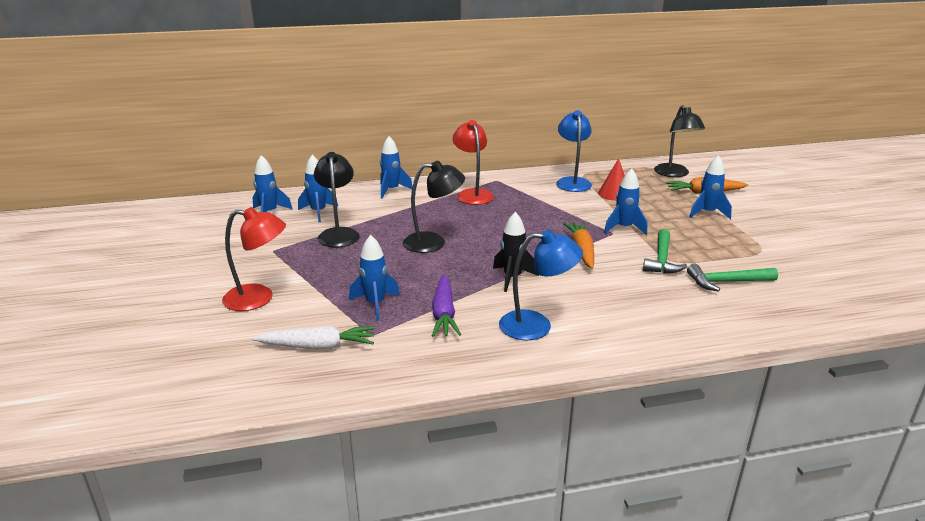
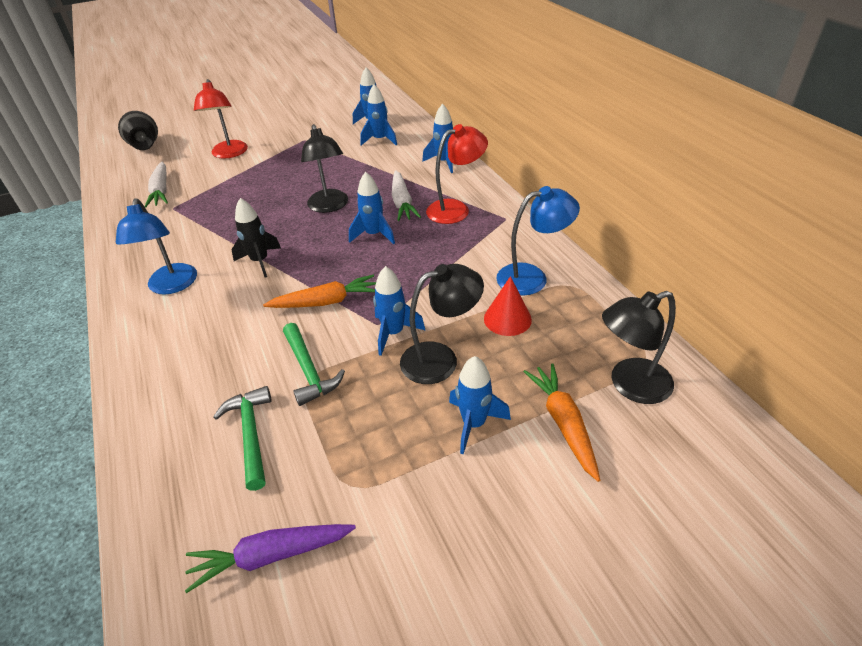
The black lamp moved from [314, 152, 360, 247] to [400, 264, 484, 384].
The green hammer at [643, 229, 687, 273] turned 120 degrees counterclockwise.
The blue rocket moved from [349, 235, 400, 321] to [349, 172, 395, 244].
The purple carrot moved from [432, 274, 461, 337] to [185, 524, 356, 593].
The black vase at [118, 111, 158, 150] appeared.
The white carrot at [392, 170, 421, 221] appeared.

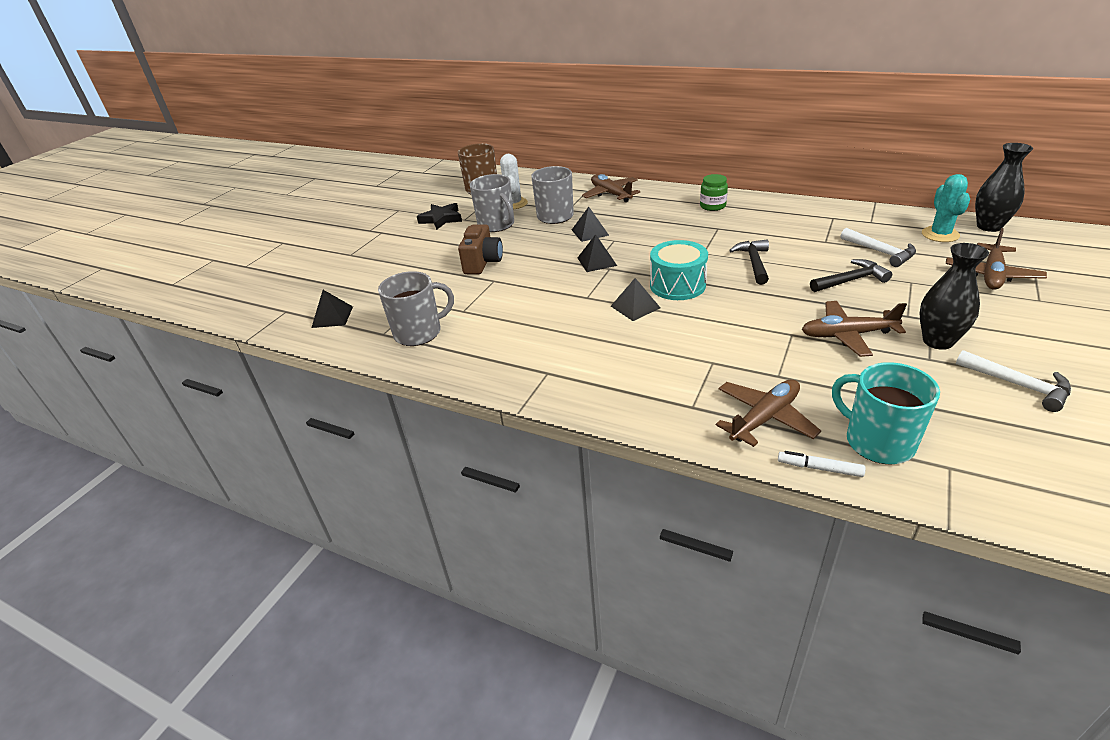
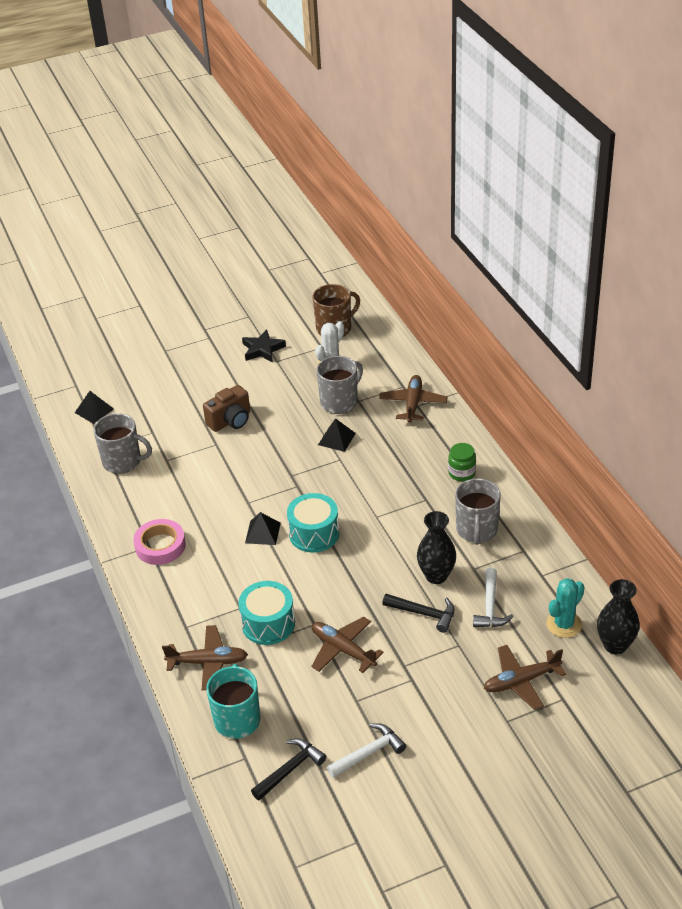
The grey mug moved from [470, 174, 514, 232] to [455, 478, 501, 545].
The black pyramid at [578, 234, 617, 272] disappeared.
The black hammer moved from [729, 240, 769, 285] to [251, 738, 327, 801].
The black vase moved from [919, 243, 989, 350] to [417, 511, 456, 584].
The white hammer at [956, 350, 1071, 412] turned 120 degrees counterclockwise.
The white marker at [778, 451, 866, 477] disappeared.
The pink tape at [133, 519, 186, 565] appeared.
The turquoise drum at [238, 581, 295, 645] appeared.

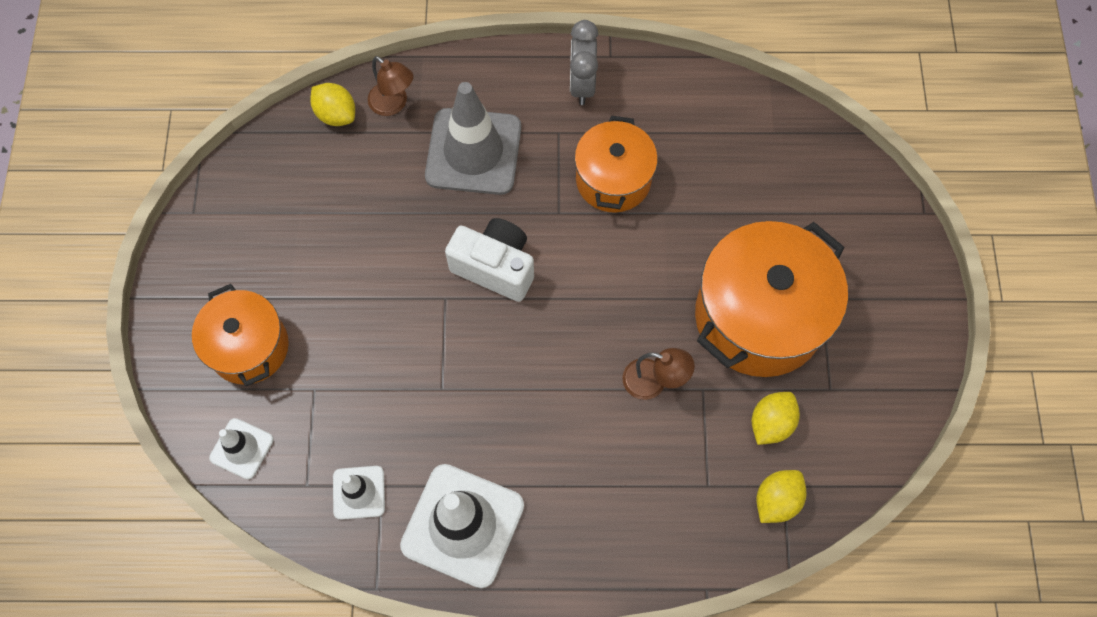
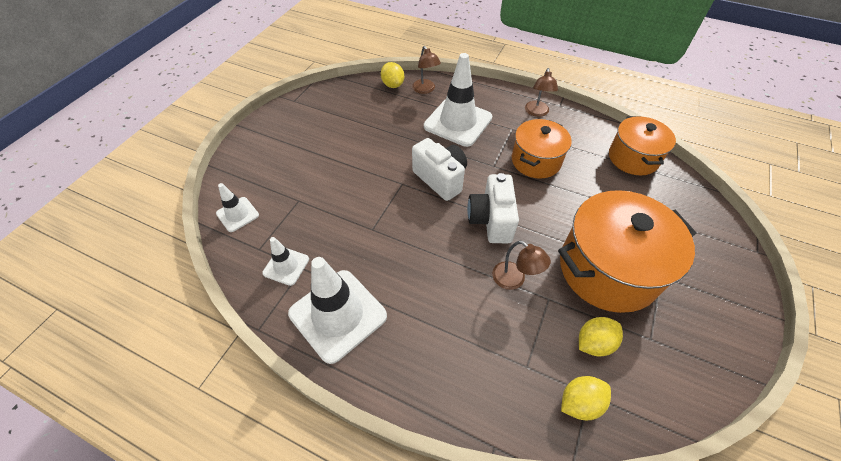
The grey clock at [570, 20, 599, 105] was replaced by the brown lamp at [525, 68, 558, 117].
The grey traffic cone at [425, 82, 521, 195] became the white traffic cone at [424, 53, 492, 147].
The orange pot moved from [192, 284, 289, 386] to [609, 116, 676, 175].
The white camera at [467, 173, 519, 243] appeared.

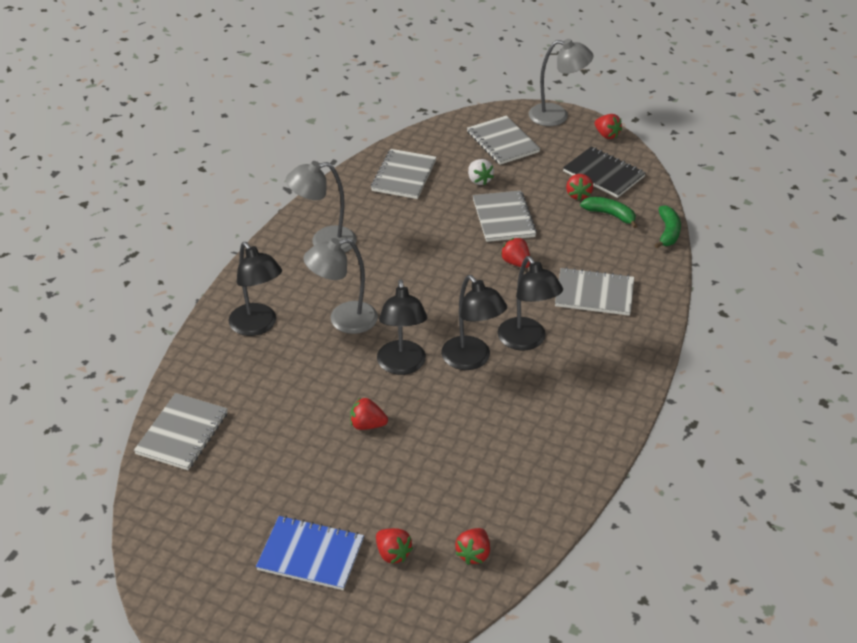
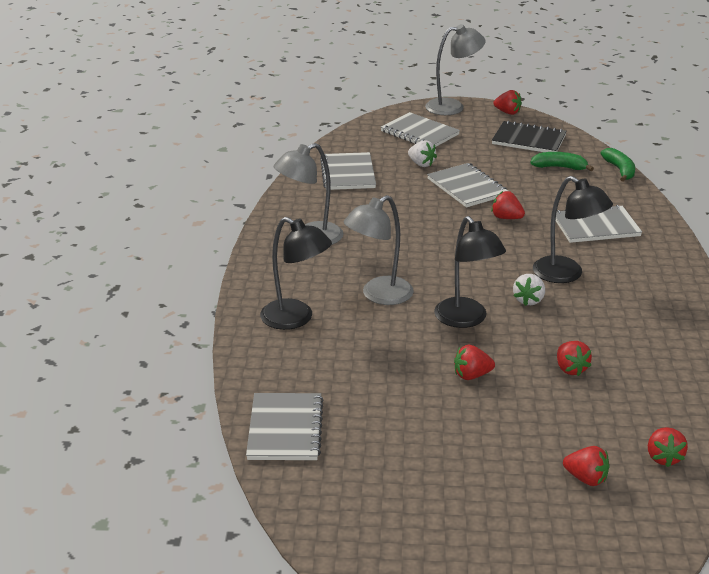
The red strawberry moved from [566, 174, 593, 201] to [557, 341, 592, 376].
The black lamp at [441, 275, 507, 370] was replaced by the white strawberry at [513, 274, 545, 306].
The blue notebook at [256, 516, 364, 590] disappeared.

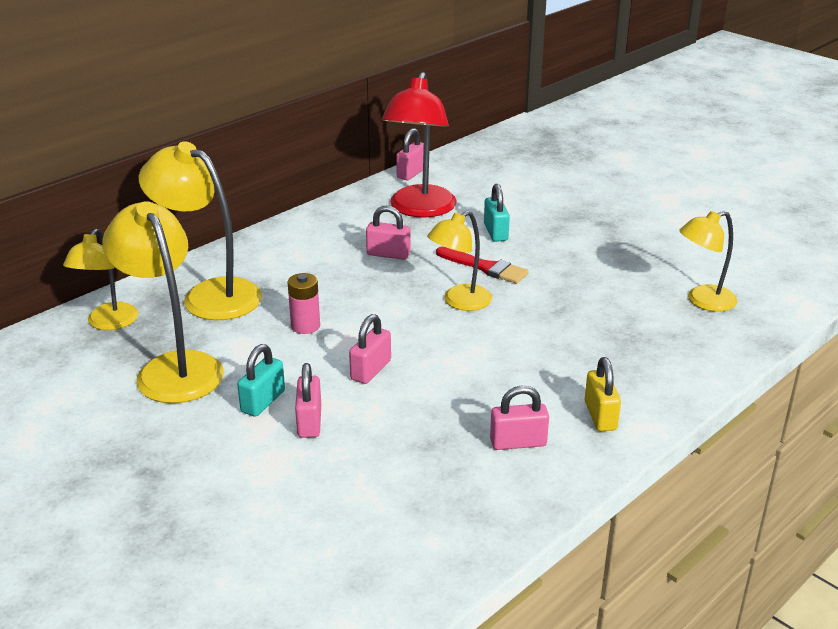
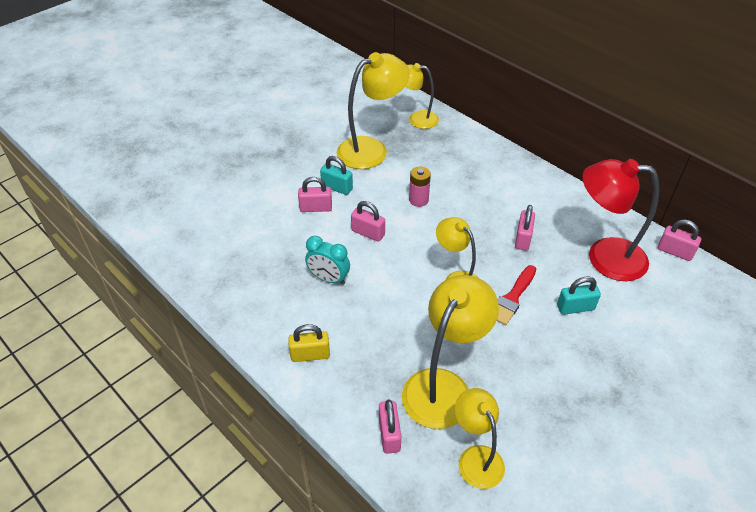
The yellow lamp moved from [139, 141, 262, 321] to [402, 275, 499, 429].
The pink padlock moved from [490, 385, 549, 450] to [379, 400, 401, 454].
The turquoise clock at [305, 236, 350, 285] appeared.

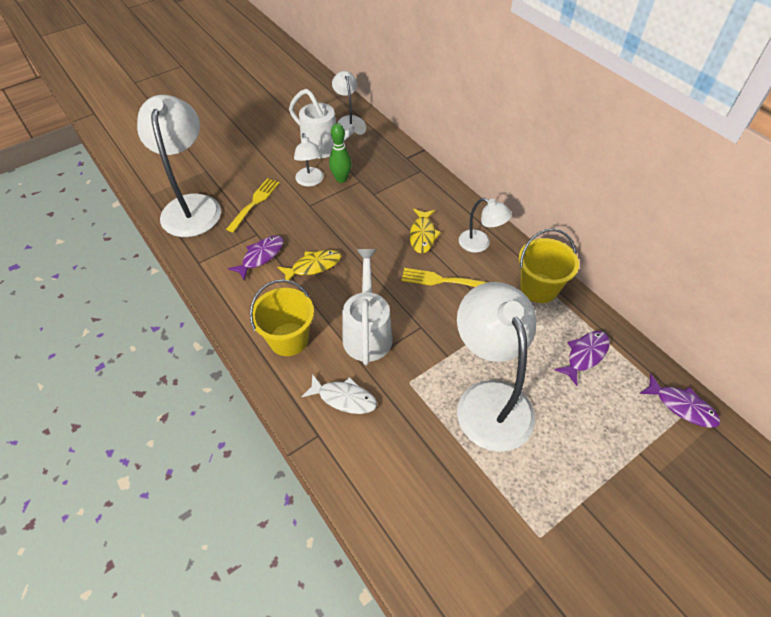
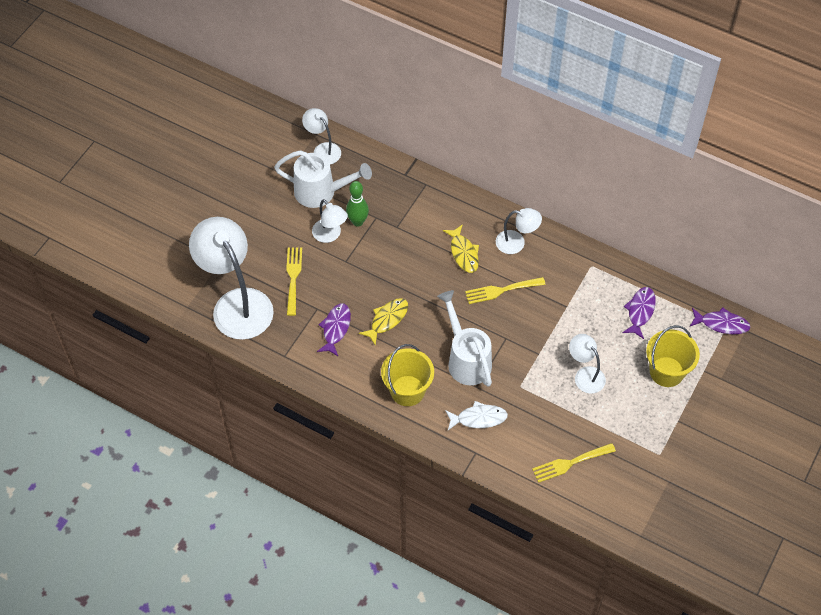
The yellow bucket moved from [519, 229, 579, 303] to [646, 325, 700, 387].
The white lamp at [457, 282, 536, 452] changed to 0.50 times the size.
The yellow fork at [532, 443, 616, 483] appeared.

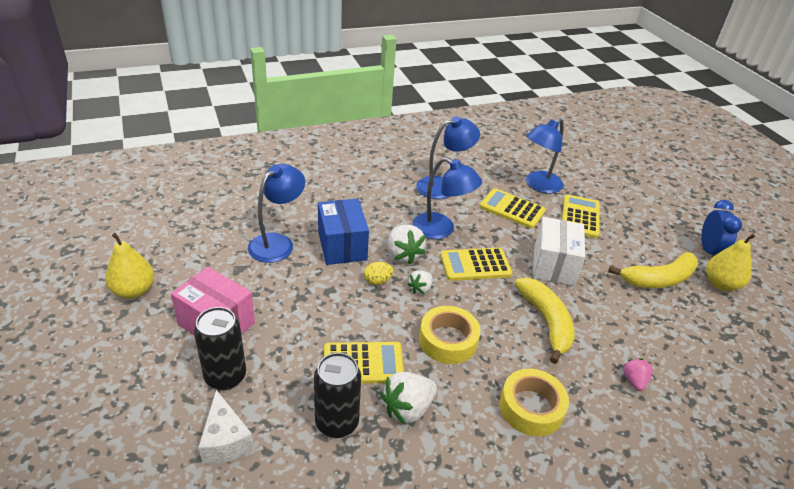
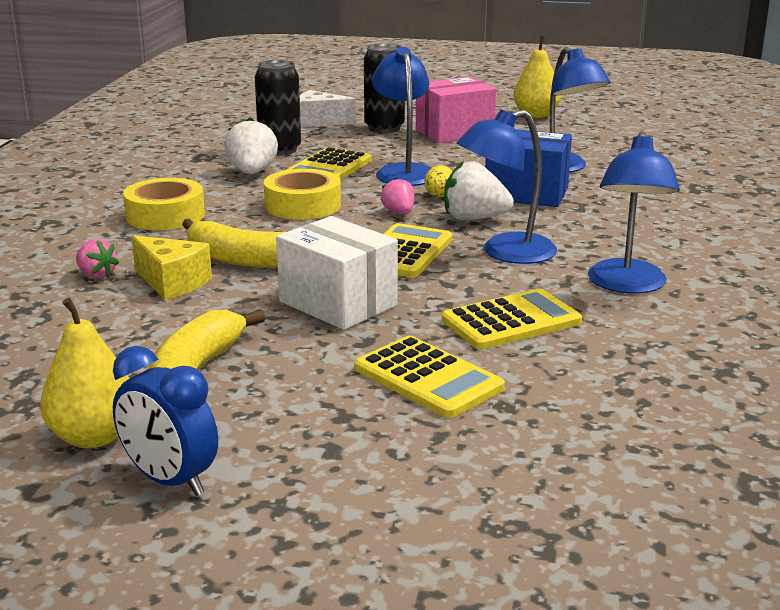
The blue lamp moved from [526, 118, 564, 193] to [372, 47, 431, 186].
The white strawberry at [407, 270, 433, 294] became the pink strawberry at [381, 177, 414, 214].
The yellow cheese at [131, 235, 212, 300] appeared.

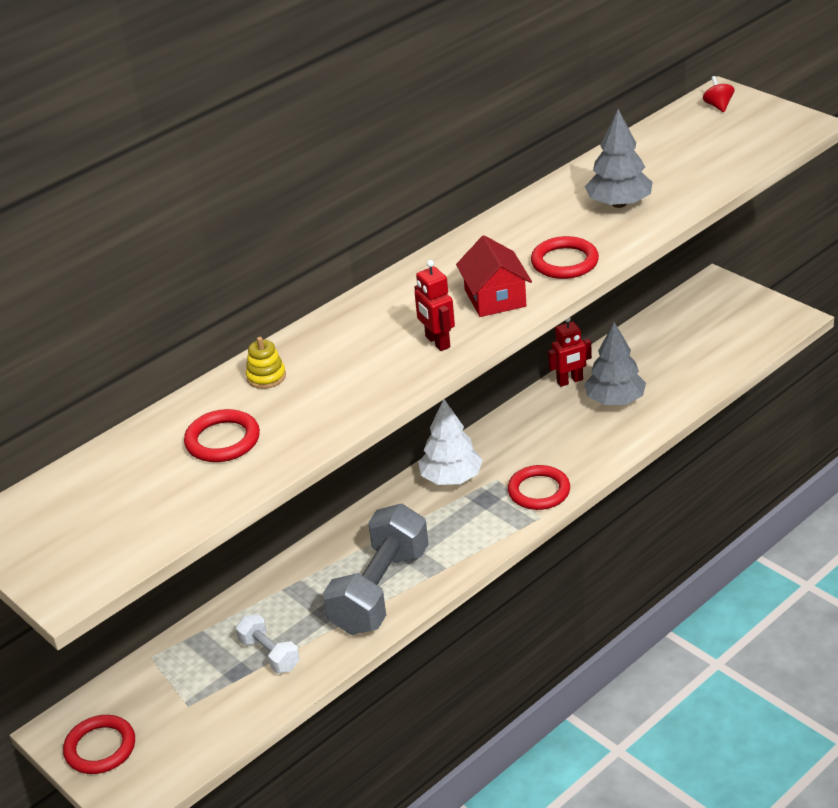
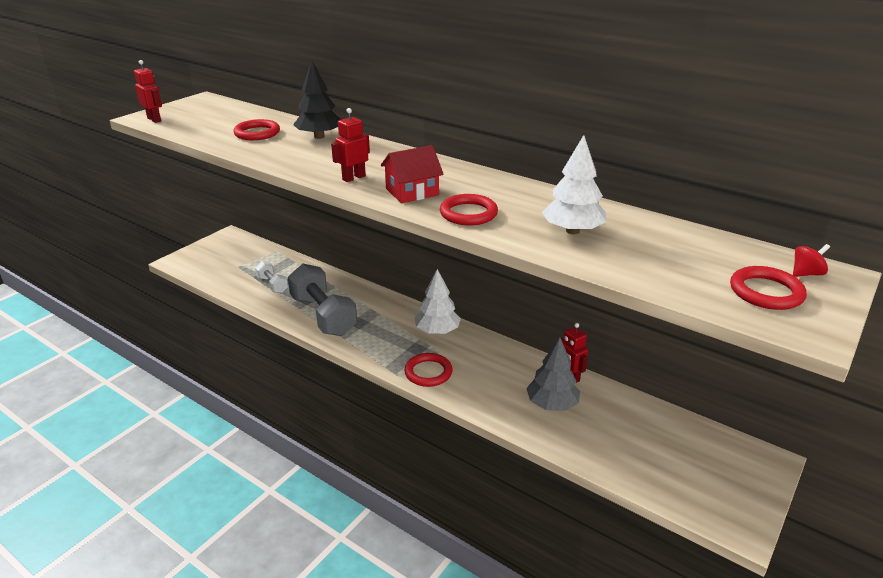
The grey tree at [585, 109, 652, 208] became the white tree at [542, 135, 606, 234].
The yellow stacking toy at [246, 337, 286, 389] was replaced by the black tree at [293, 60, 341, 139].
The grey dumbbell at [323, 504, 429, 635] turned 45 degrees clockwise.
The white dumbbell at [236, 614, 300, 673] turned 75 degrees counterclockwise.
The red ring moved from [63, 715, 135, 774] to [730, 266, 807, 310].
The red robot at [134, 60, 162, 123] appeared.

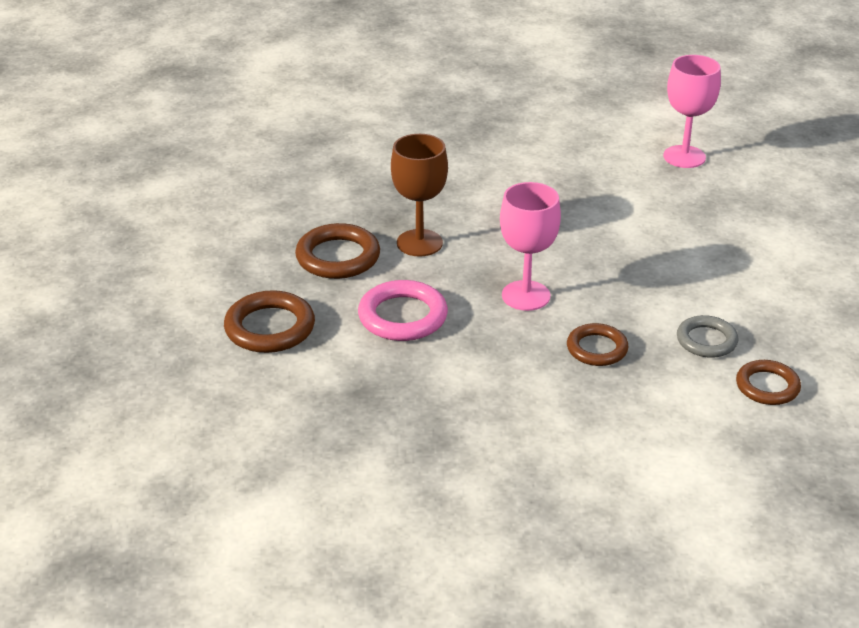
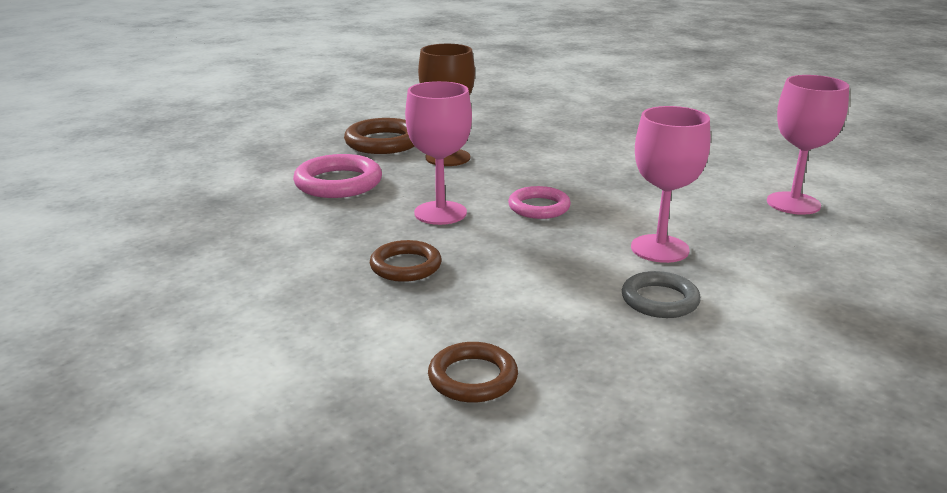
The brown ring at [224, 290, 315, 353] disappeared.
The grey ring moved from [677, 315, 739, 358] to [622, 271, 701, 318].
The pink goblet at [631, 106, 710, 263] appeared.
The pink ring at [508, 186, 571, 219] appeared.

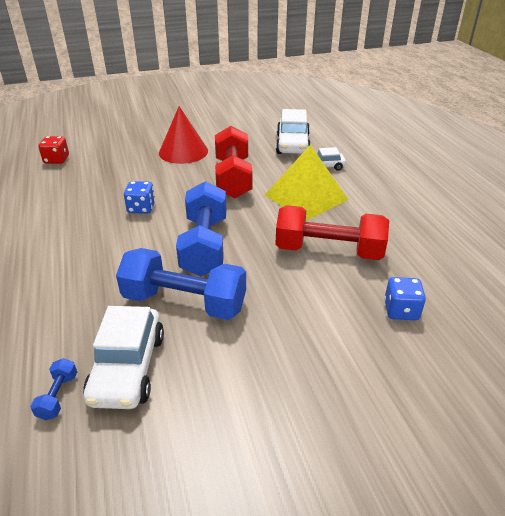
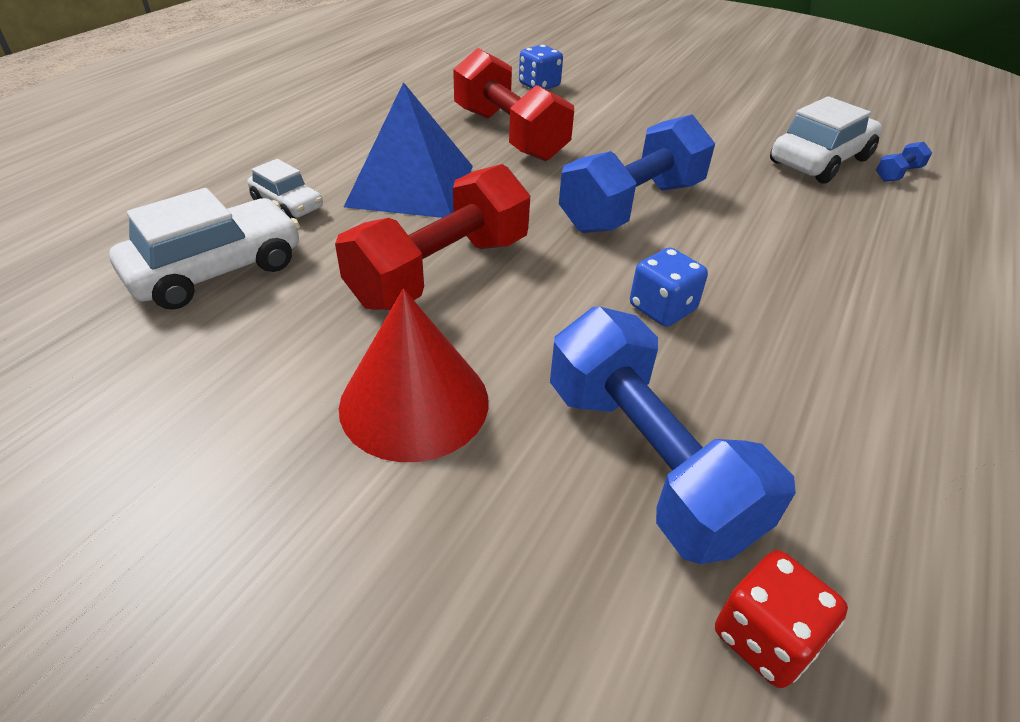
The yellow pyramid at [265, 145, 348, 221] became the blue pyramid at [344, 82, 473, 218].
The blue dumbbell moved from [116, 248, 246, 320] to [550, 307, 796, 564].

